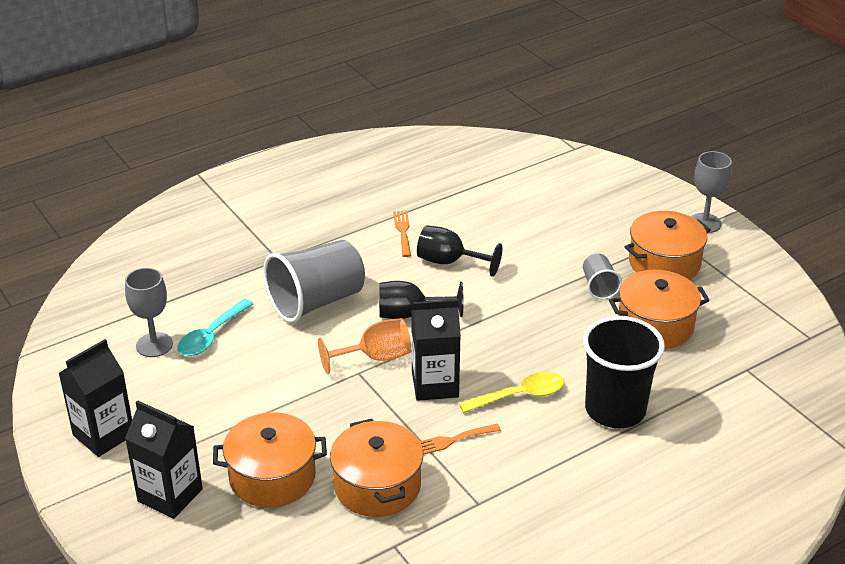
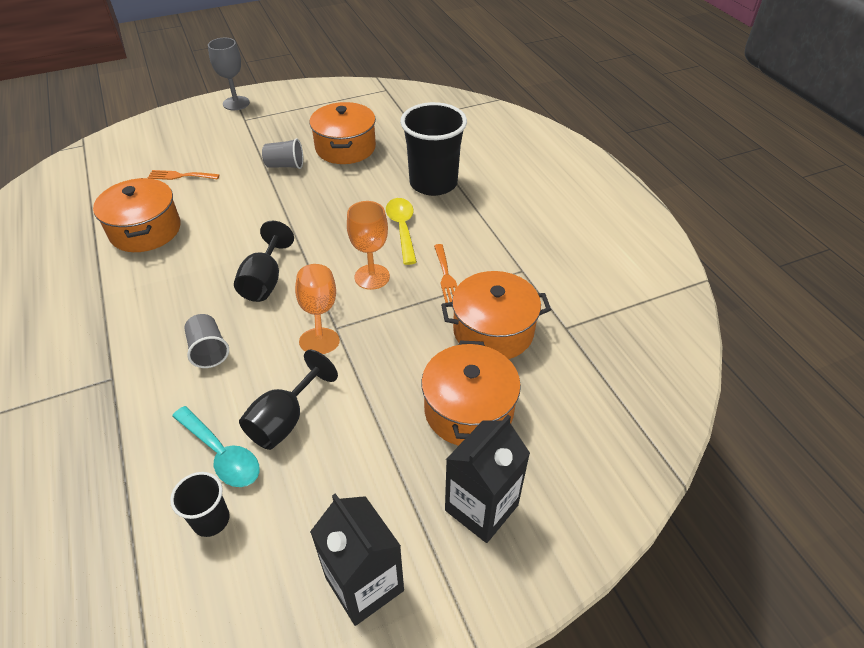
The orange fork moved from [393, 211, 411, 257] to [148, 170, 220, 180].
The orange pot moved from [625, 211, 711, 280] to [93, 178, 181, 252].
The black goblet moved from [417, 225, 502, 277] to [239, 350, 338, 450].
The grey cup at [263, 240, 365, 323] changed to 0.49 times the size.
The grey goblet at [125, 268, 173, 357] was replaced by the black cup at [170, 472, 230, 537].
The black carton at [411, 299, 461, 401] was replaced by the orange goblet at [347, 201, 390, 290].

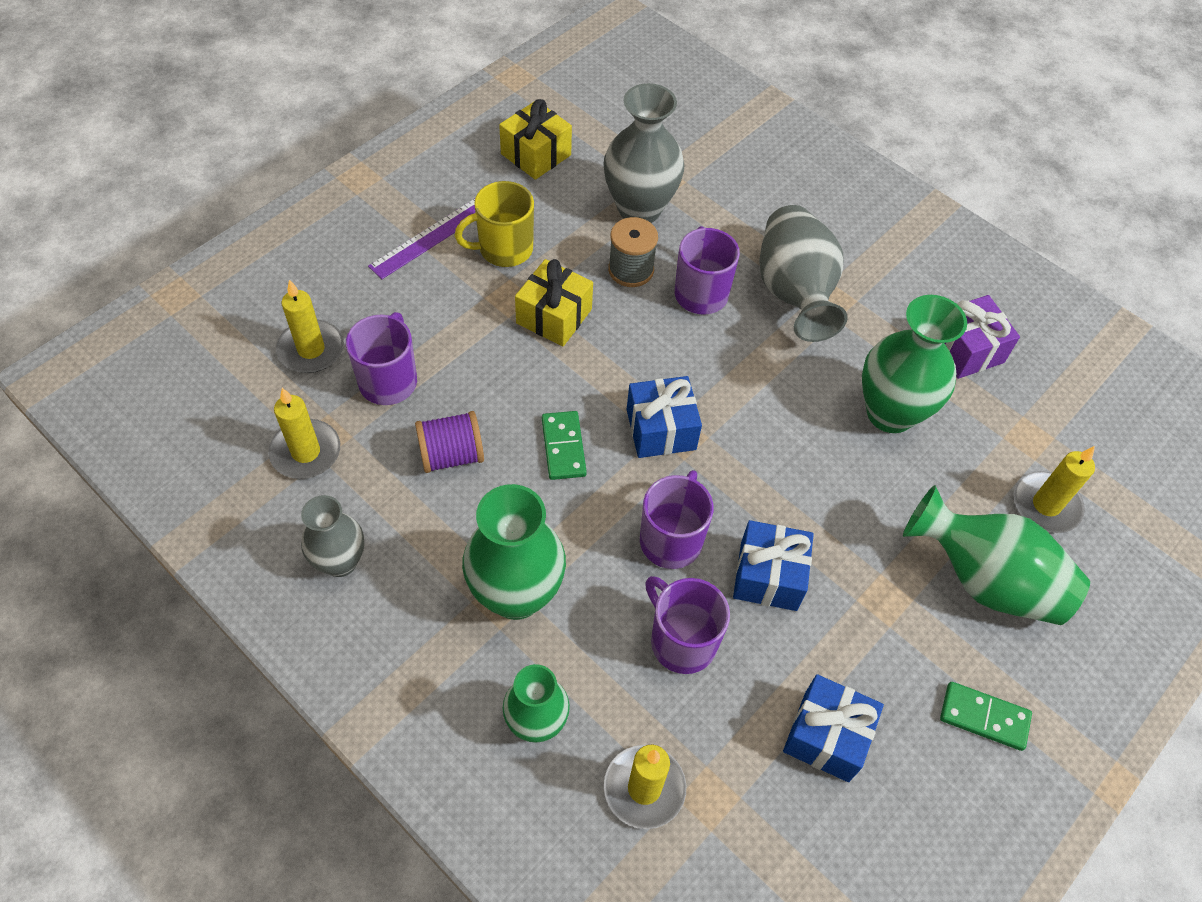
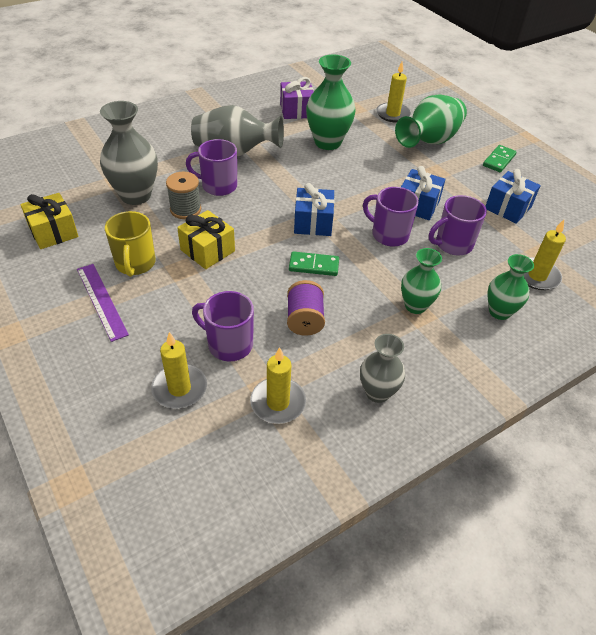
The green vase at [462, 484, 566, 620] changed to 0.62 times the size.

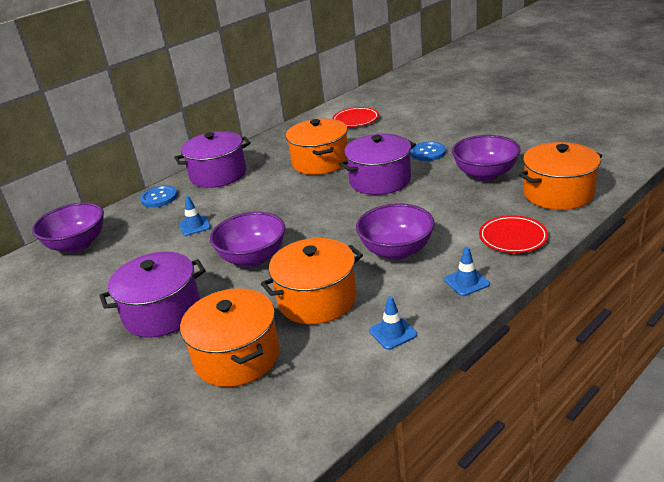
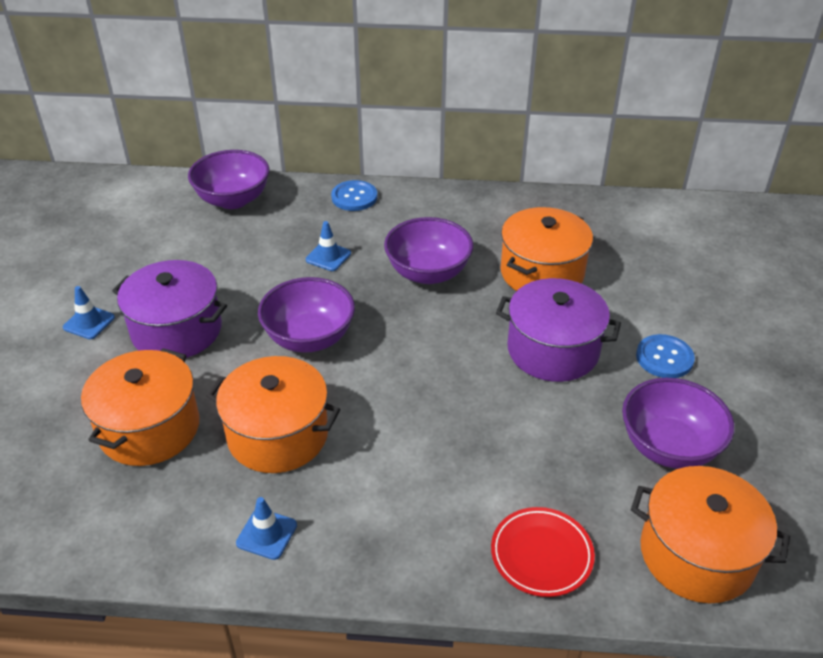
The red plate at [333, 107, 379, 127] disappeared.
The purple pot at [174, 131, 251, 188] disappeared.
The purple bowl moved from [356, 203, 435, 260] to [384, 217, 473, 284].
The blue traffic cone moved from [444, 247, 490, 296] to [63, 286, 115, 339].

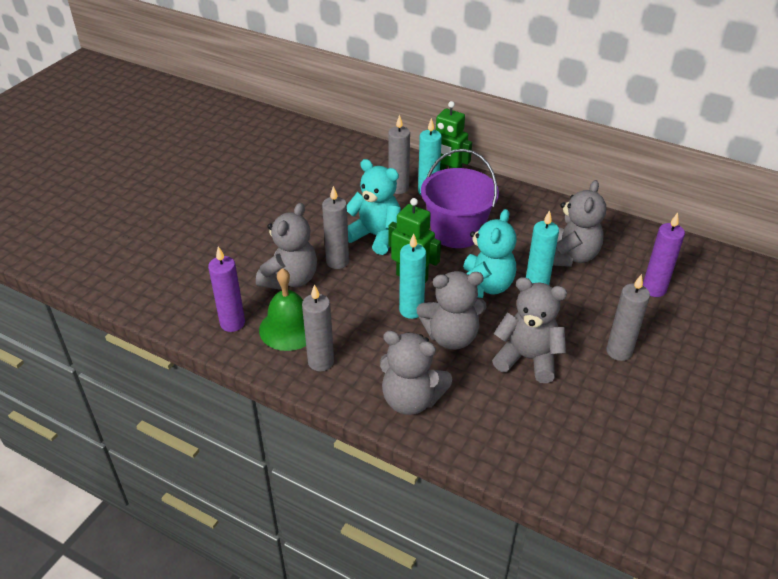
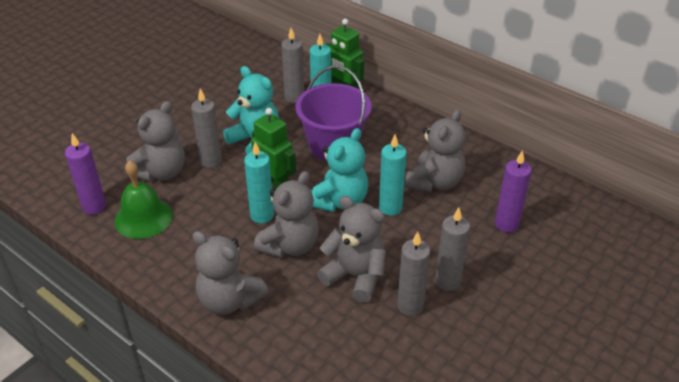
The grey teddy bear at [417, 271, 487, 350] turned 60 degrees counterclockwise.
The grey candle moved from [302, 284, 334, 371] to [397, 232, 430, 316].

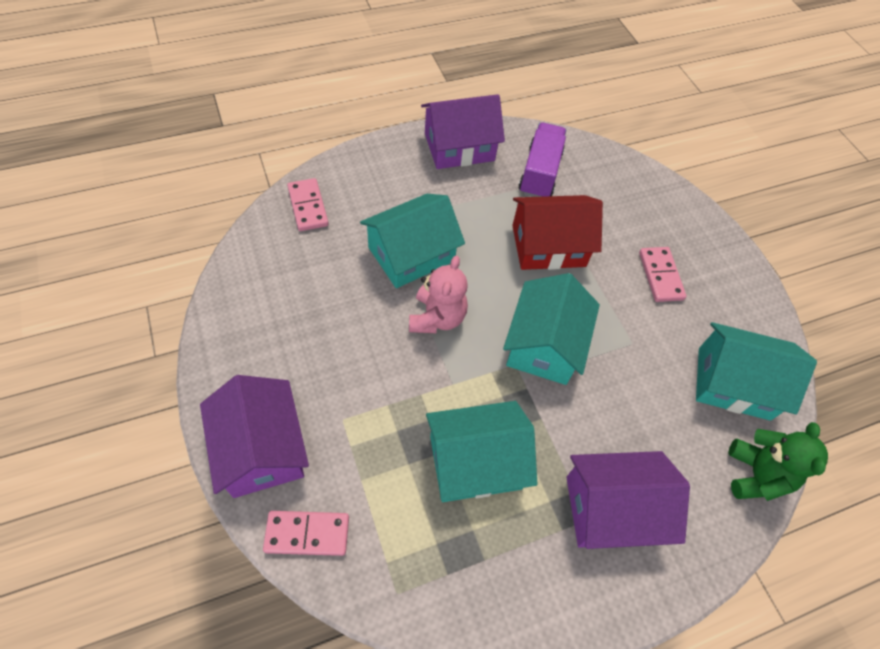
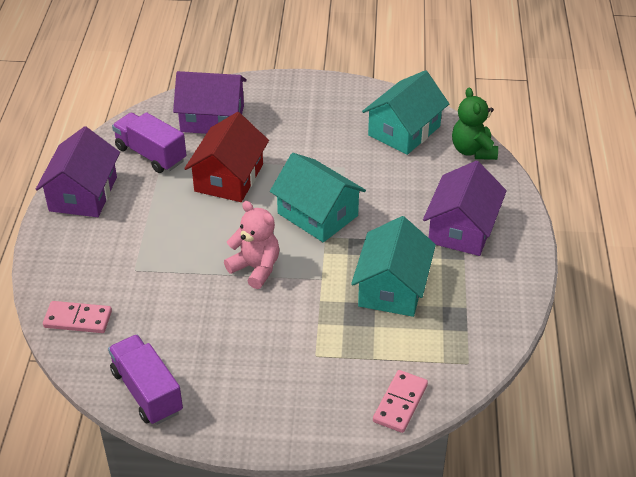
The turquoise house at [360, 194, 465, 288] disappeared.
The pink domino at [639, 247, 686, 302] disappeared.
The purple house moved from [200, 375, 309, 498] to [173, 71, 247, 134].
The green teddy bear at [728, 422, 828, 501] turned 135 degrees counterclockwise.
The purple truck at [108, 334, 183, 425] appeared.

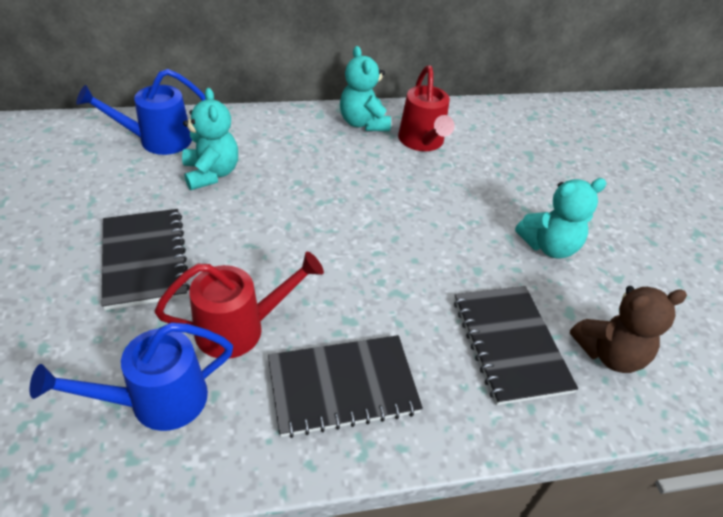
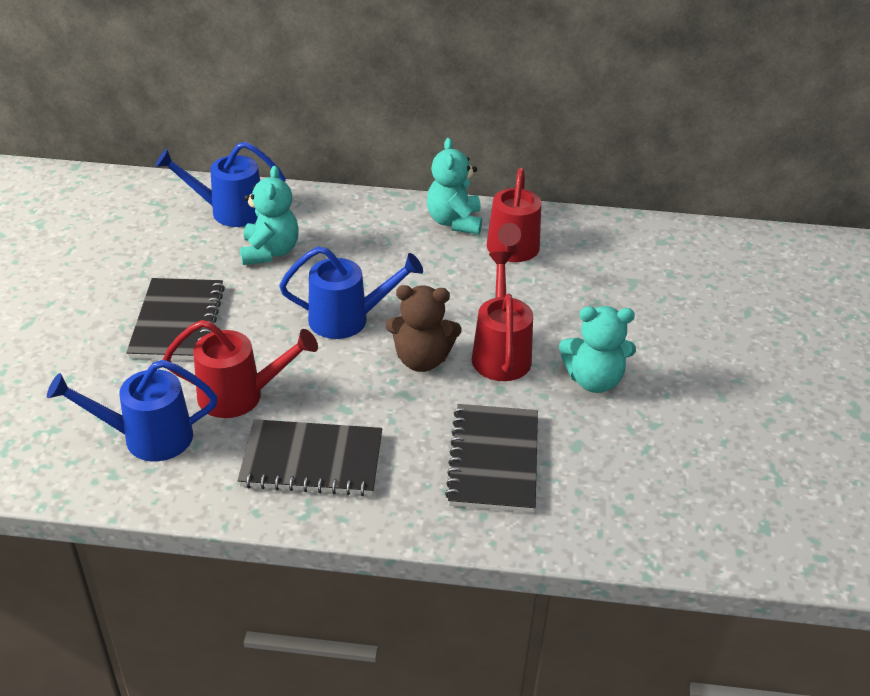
The brown teddy bear moved from [570, 286, 687, 373] to [386, 285, 461, 372].
The blue watering can at [279, 246, 423, 339] appeared.
The red watering can at [472, 251, 533, 381] appeared.

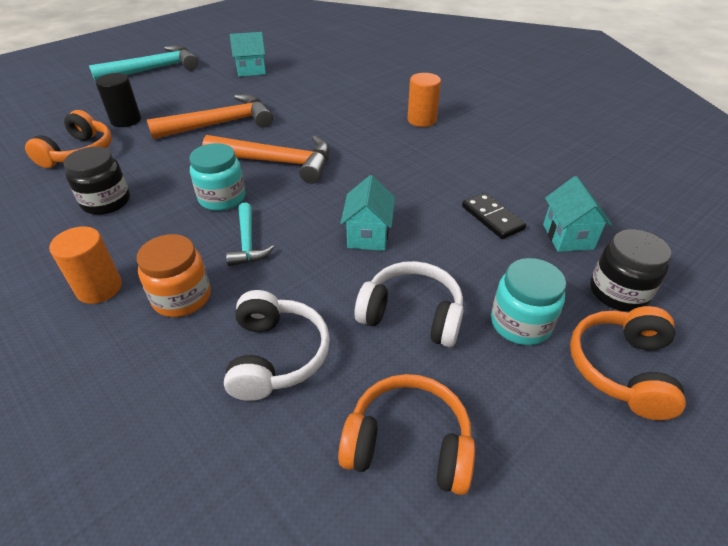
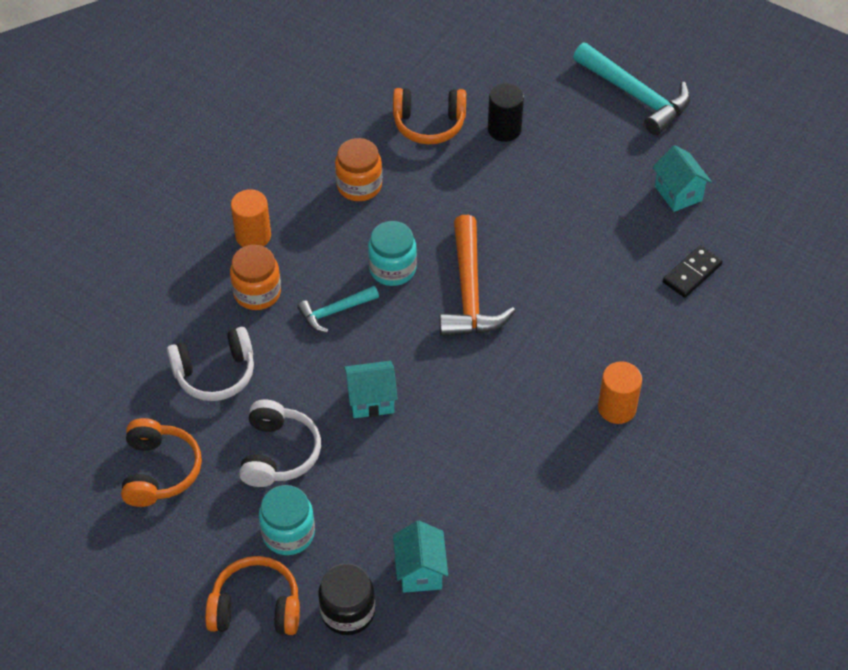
The orange hammer at [147, 94, 273, 139] disappeared.
The black jar at [64, 147, 130, 215] became the orange jar at [335, 138, 382, 201].
The turquoise house at [543, 176, 612, 252] turned 75 degrees counterclockwise.
The black domino moved from [462, 193, 526, 239] to [663, 245, 723, 298].

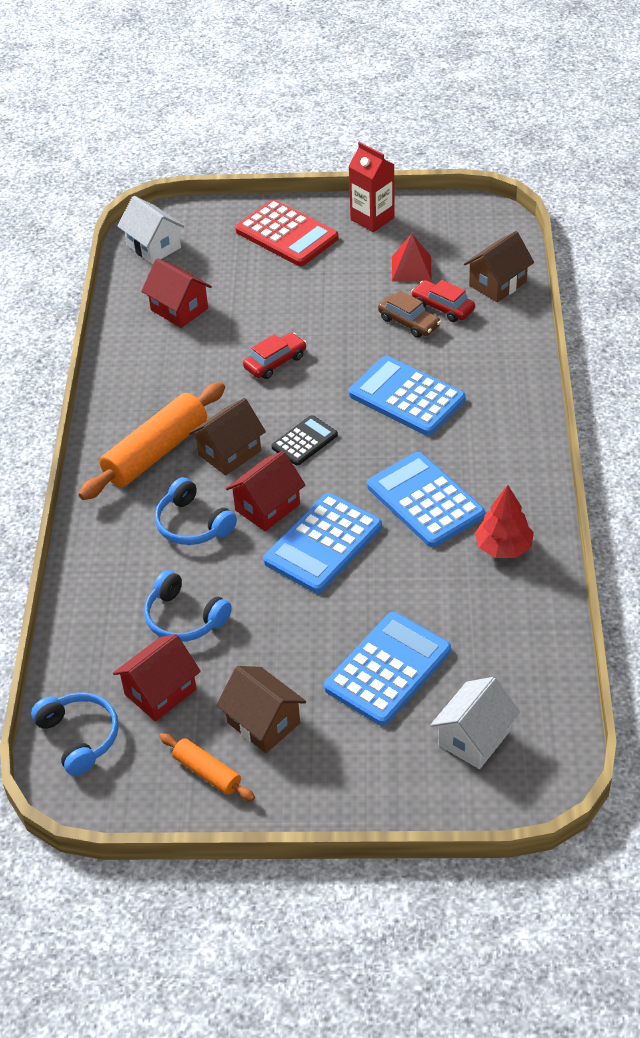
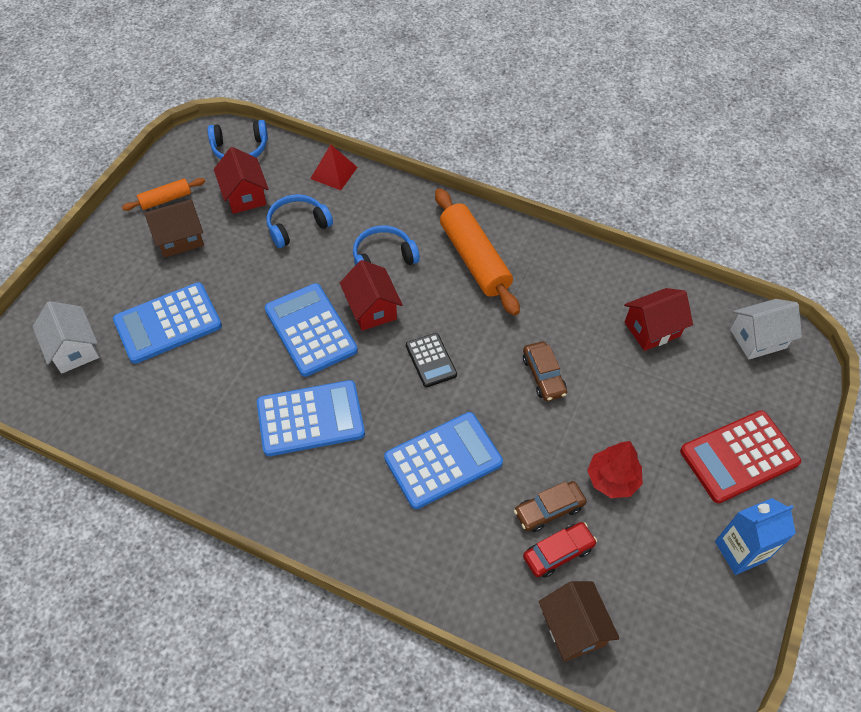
The red carton at [348, 142, 395, 232] became the blue carton at [715, 498, 796, 575].
The red pyramid moved from [392, 233, 432, 282] to [310, 144, 358, 190].
The red car at [243, 333, 307, 379] became the brown car at [523, 341, 567, 401].
The brown house at [189, 398, 266, 476] disappeared.
The red tree moved from [475, 485, 534, 558] to [587, 441, 643, 498].
The blue calculator at [324, 612, 451, 726] turned 90 degrees clockwise.

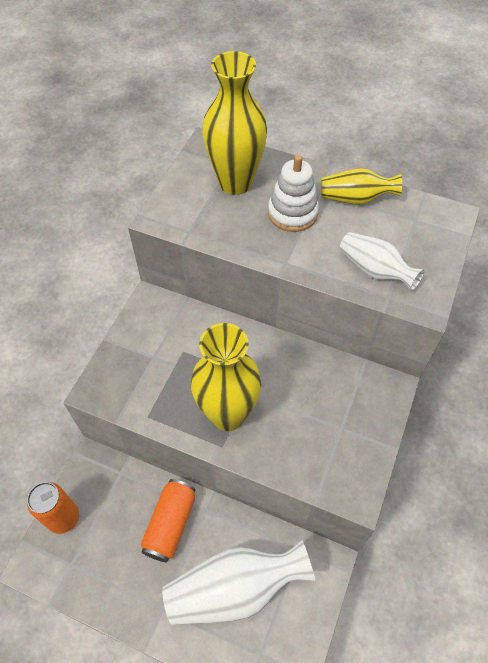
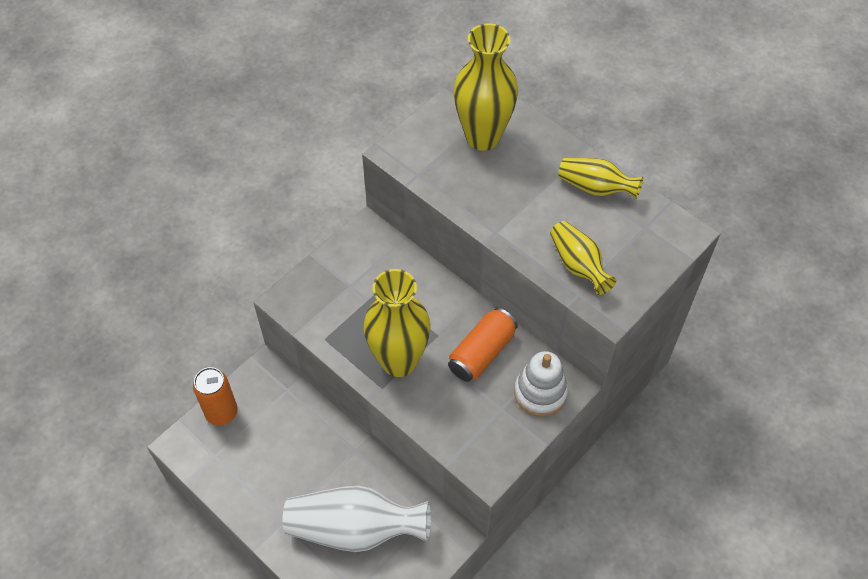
The white stacking toy moved from [268, 155, 319, 232] to [514, 351, 568, 417].
The white vase at [340, 232, 424, 291] became the yellow vase at [550, 221, 616, 295].
The orange can moved from [141, 479, 195, 562] to [448, 308, 518, 382].

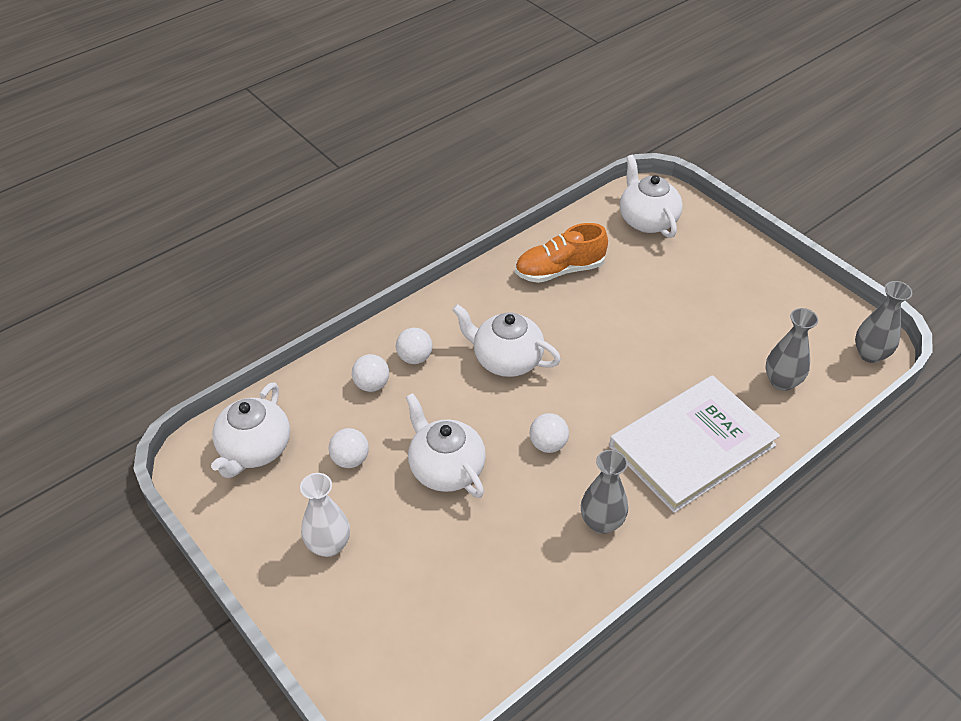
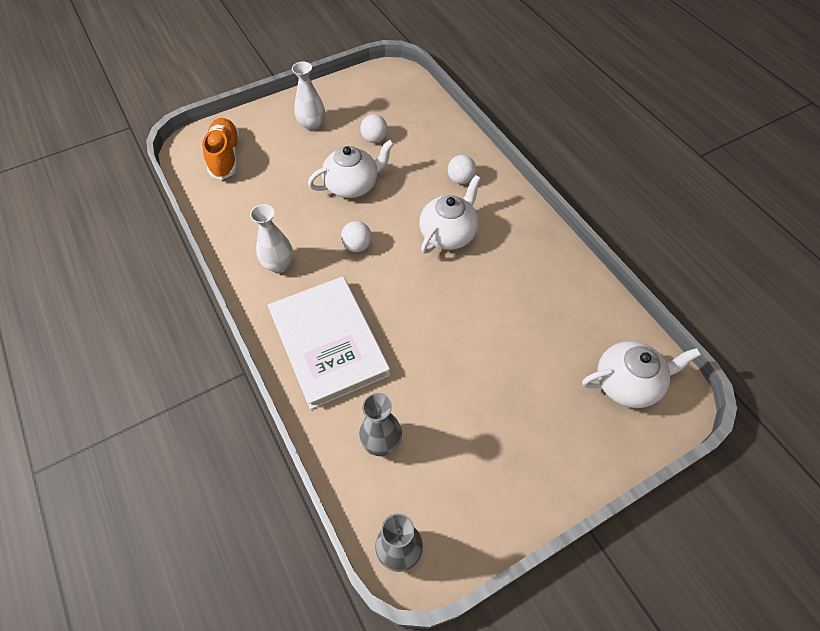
The orange shoe moved from [515, 223, 608, 283] to [202, 118, 240, 180].
The white ball at [352, 354, 389, 392] disappeared.
The white teapot at [211, 382, 290, 478] disappeared.
The grey vase at [581, 450, 628, 534] became the white vase at [250, 204, 293, 273].

